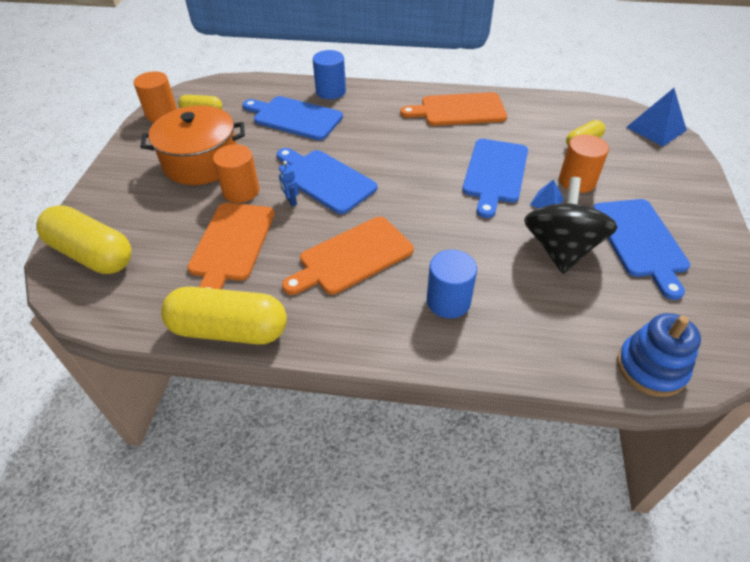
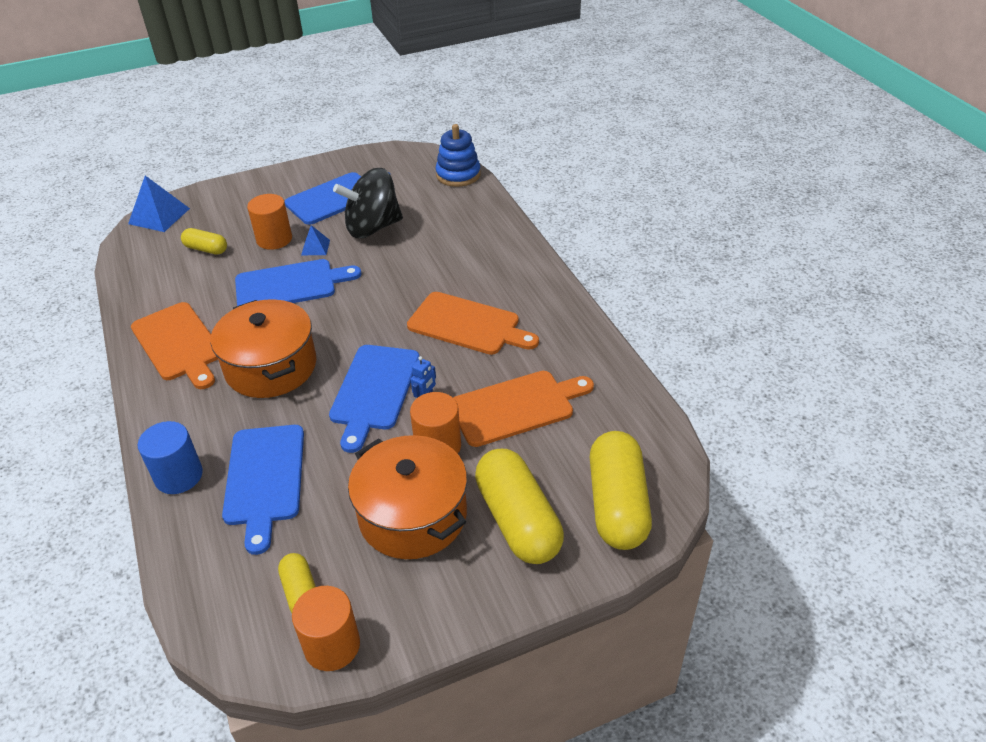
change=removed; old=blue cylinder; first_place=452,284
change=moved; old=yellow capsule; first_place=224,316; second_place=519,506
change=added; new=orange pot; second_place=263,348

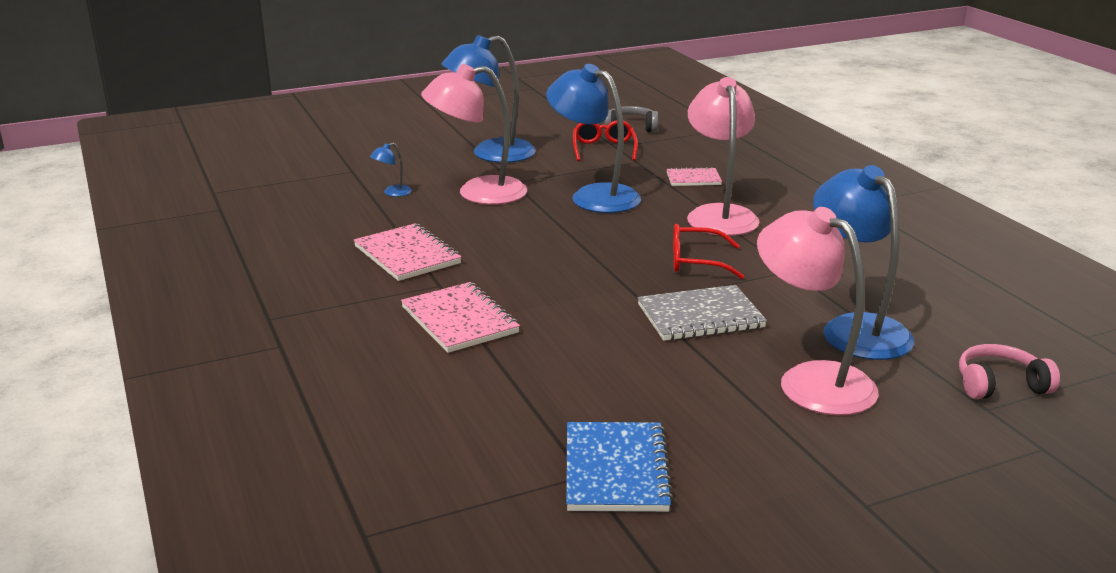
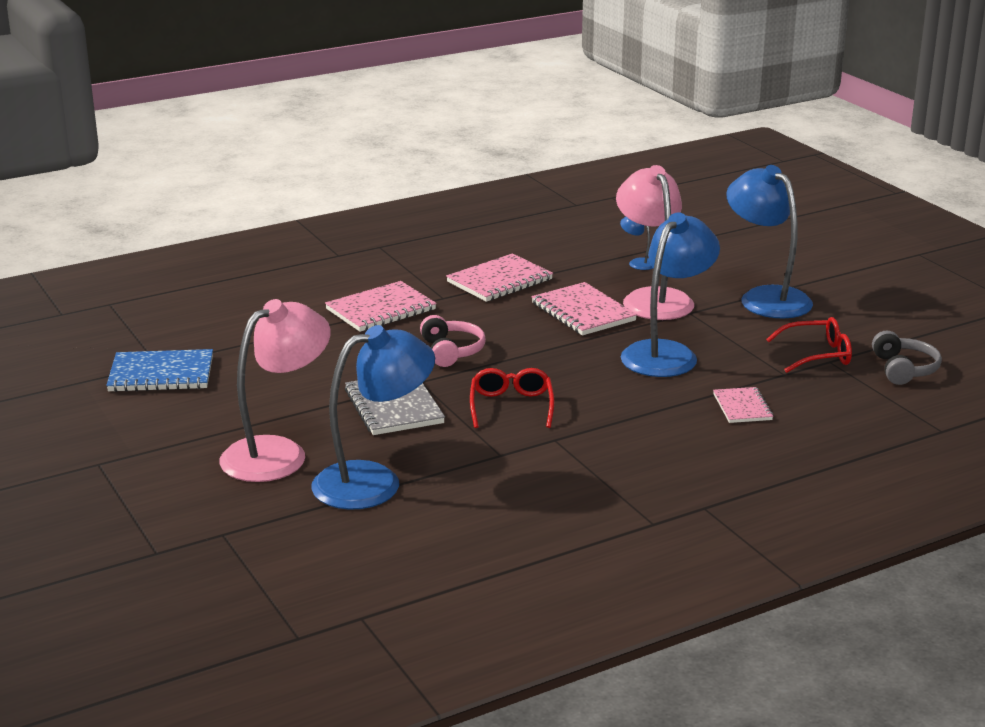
change=removed; old=pink lamp; first_place=723,156
change=moved; old=pink headphones; first_place=1009,371; second_place=453,341
change=added; new=pink notebook; second_place=584,308

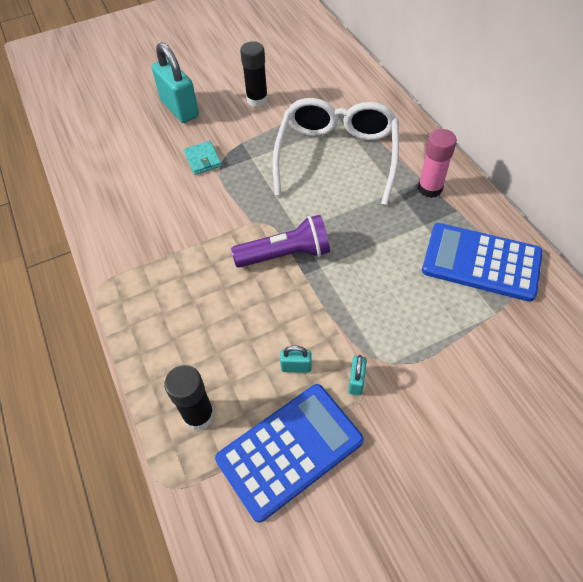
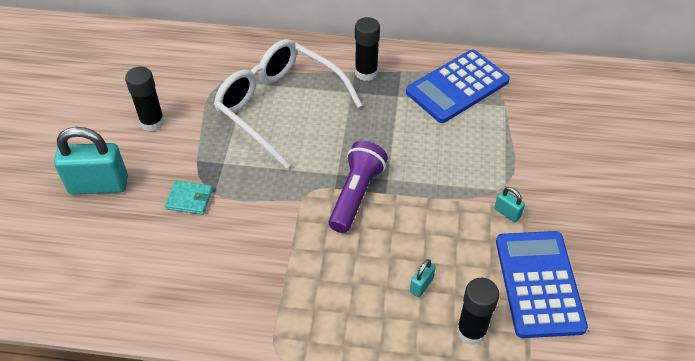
change=recoloured; old=pink glue stick; new=black glue stick; first_place=437,163; second_place=367,49
change=moved; old=turquoise padlock; first_place=296,359; second_place=423,278

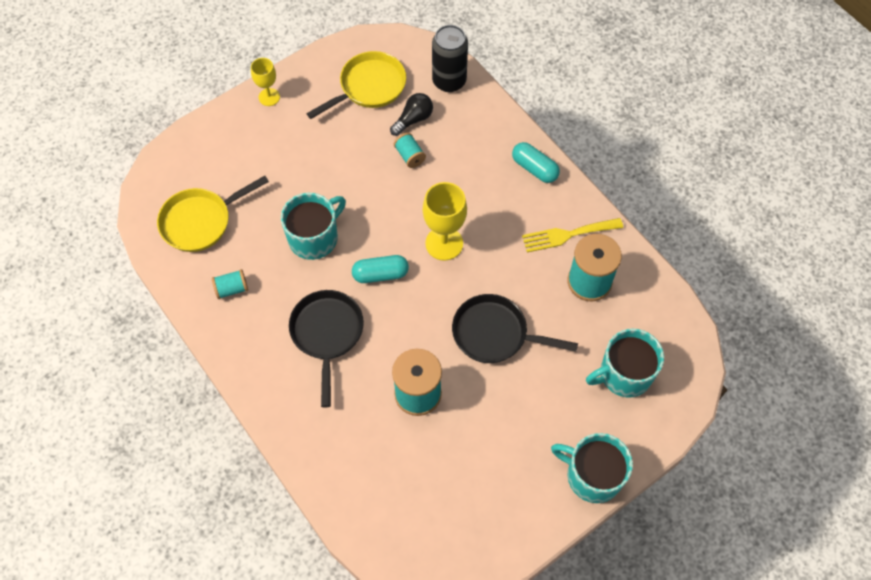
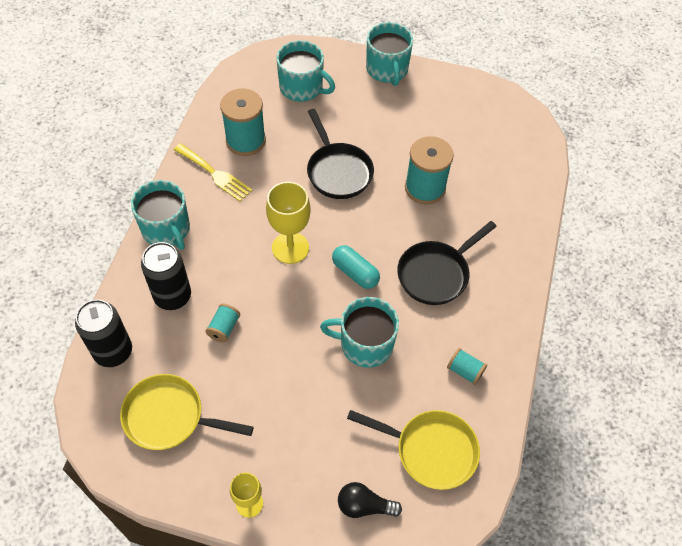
change=moved; old=black light bulb; first_place=411,114; second_place=370,500
change=replaced; old=turquoise capsule; new=turquoise mug; first_place=536,162; second_place=160,215
change=added; new=black can; second_place=166,276

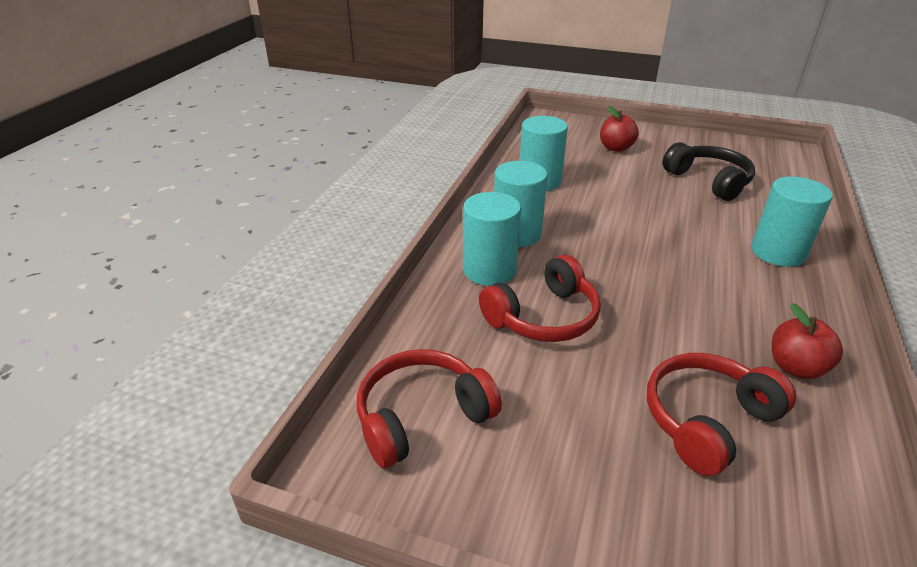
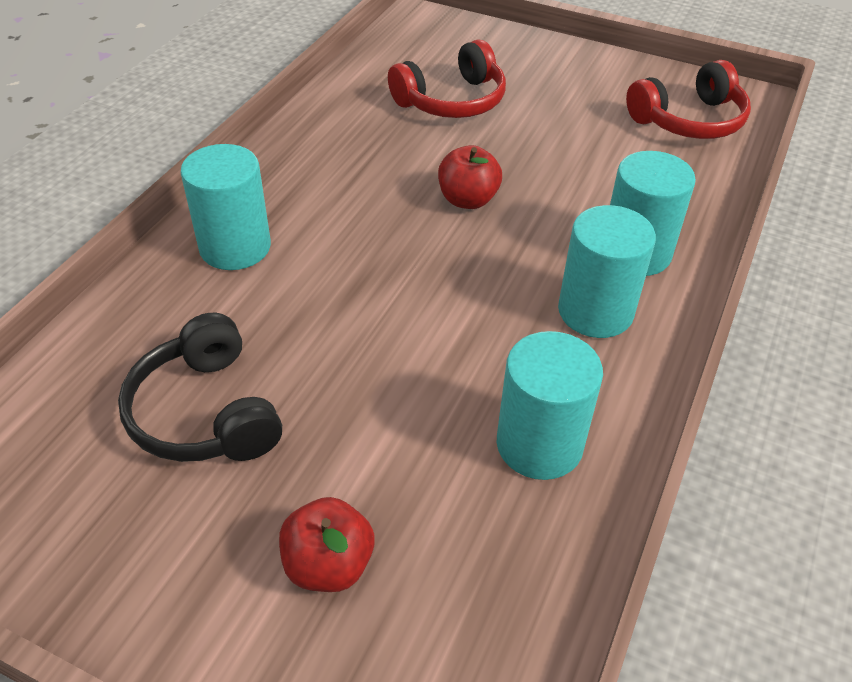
change=removed; old=red headphones; first_place=540,298
change=moved; old=red apple; first_place=807,341; second_place=470,177

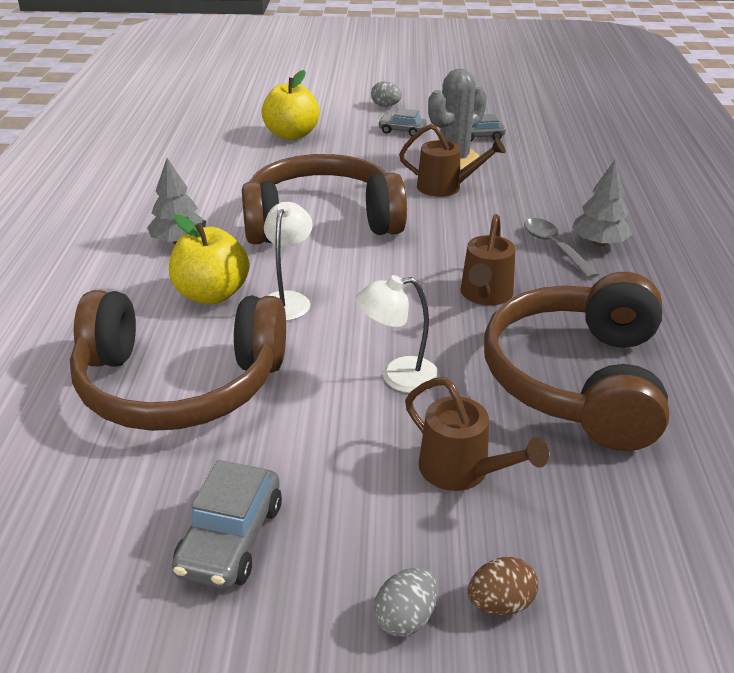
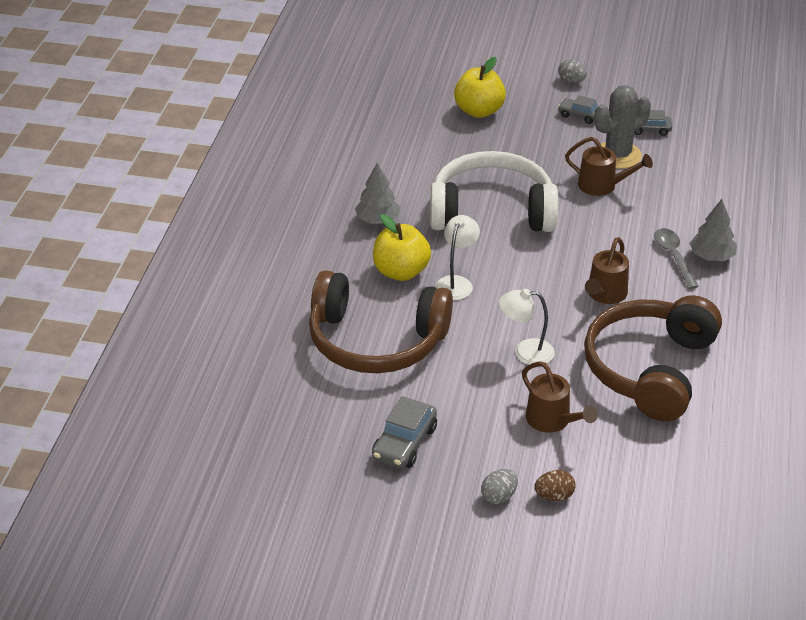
change=recoloured; old=brown headphones; new=white headphones; first_place=324,199; second_place=494,191

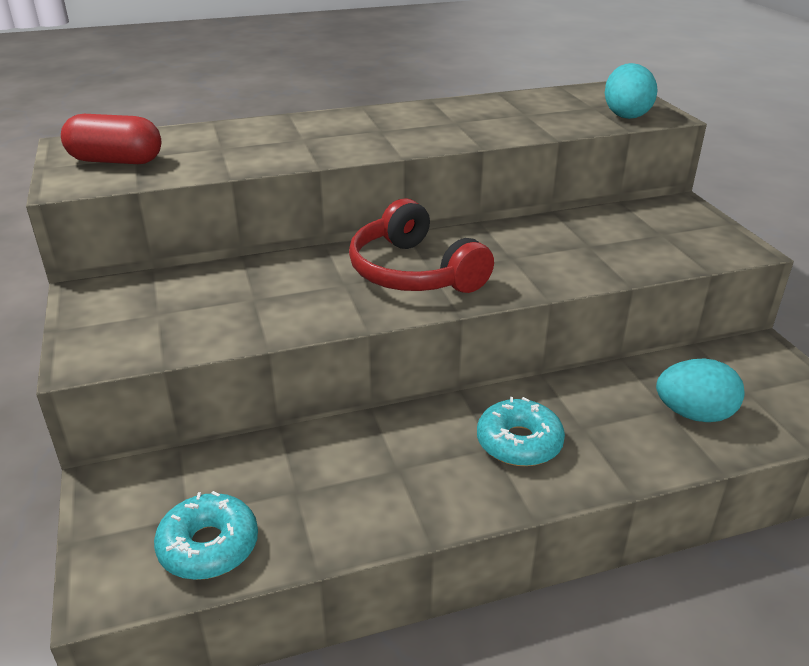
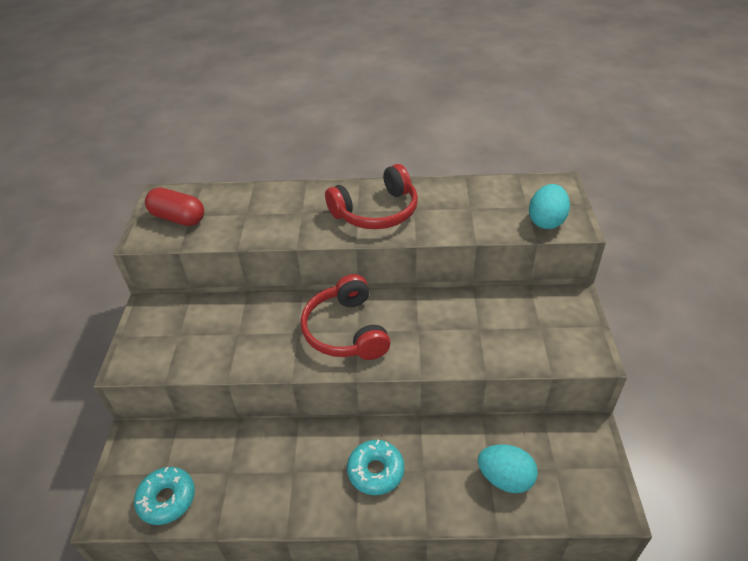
change=added; new=red headphones; second_place=371,196

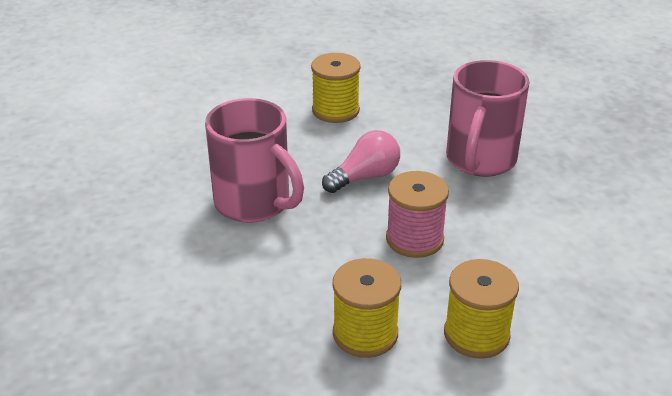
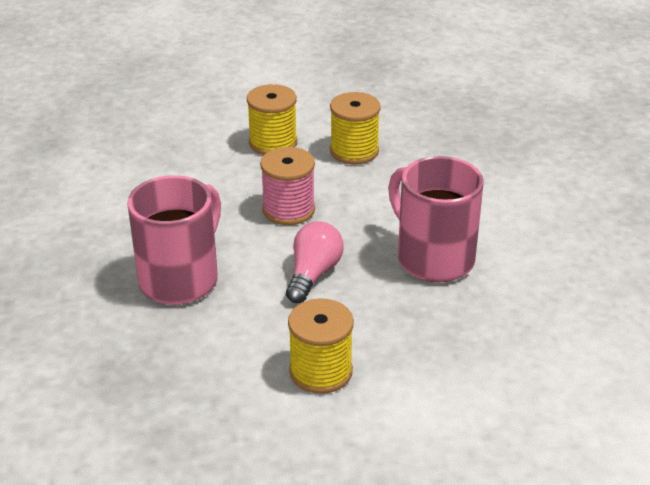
change=turned; old=pink light bulb; first_place=361,161; second_place=315,262; degrees=135

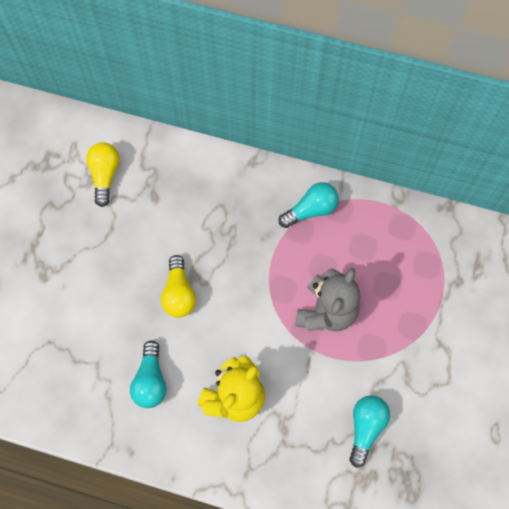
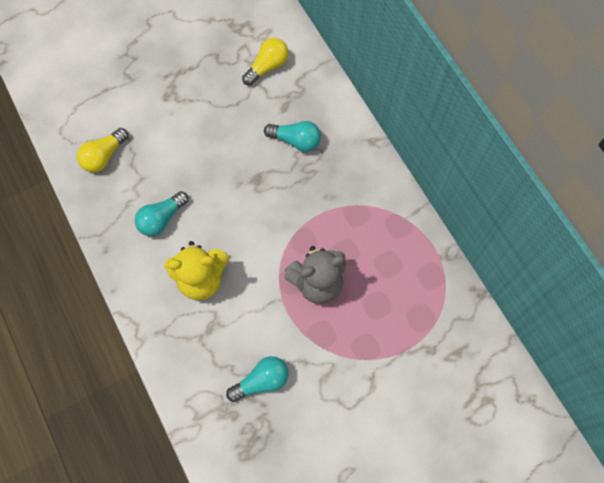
change=moved; old=turquoise light bulb; first_place=308,205; second_place=292,136
change=moved; old=yellow light bulb; first_place=178,286; second_place=102,150

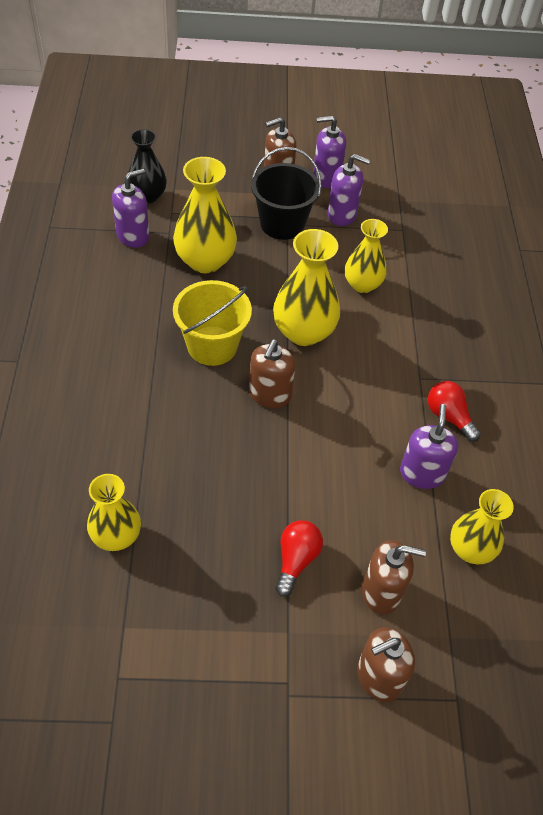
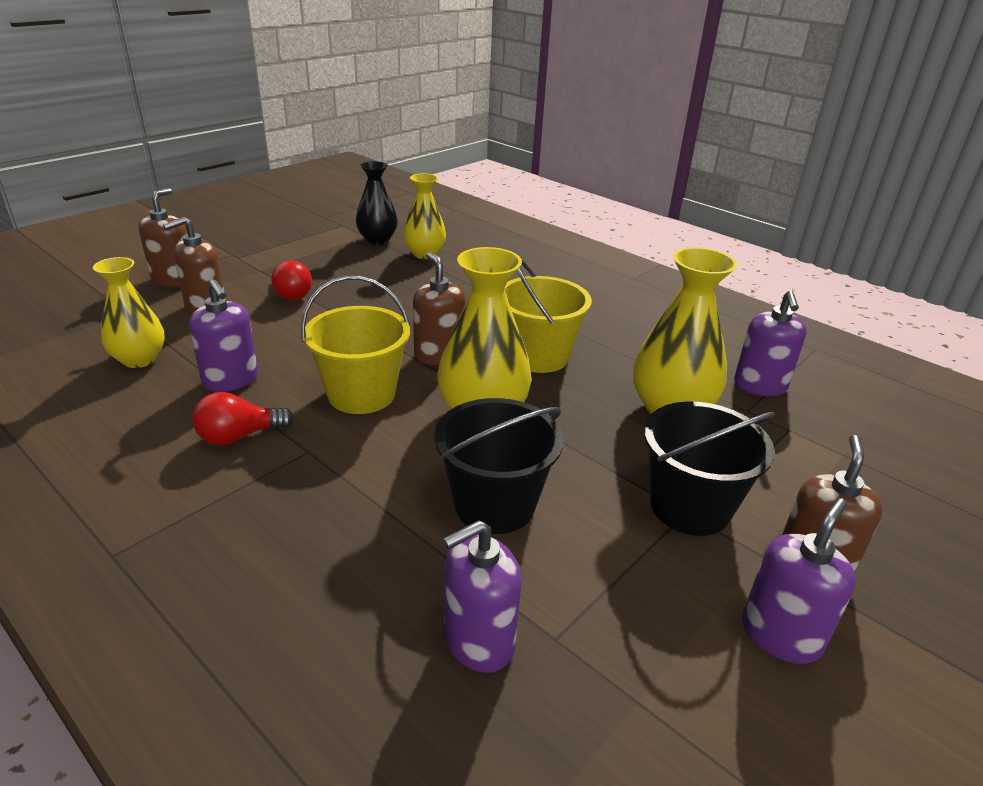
change=moved; old=black vase; first_place=148,166; second_place=377,203
change=moved; old=purple soap dispenser; first_place=349,190; second_place=482,596
change=replaced; old=yellow vase; new=black bucket; first_place=366,256; second_place=499,466
change=turned; old=red light bulb; first_place=454,411; second_place=243,418; degrees=150
change=added; new=yellow bucket; second_place=355,345

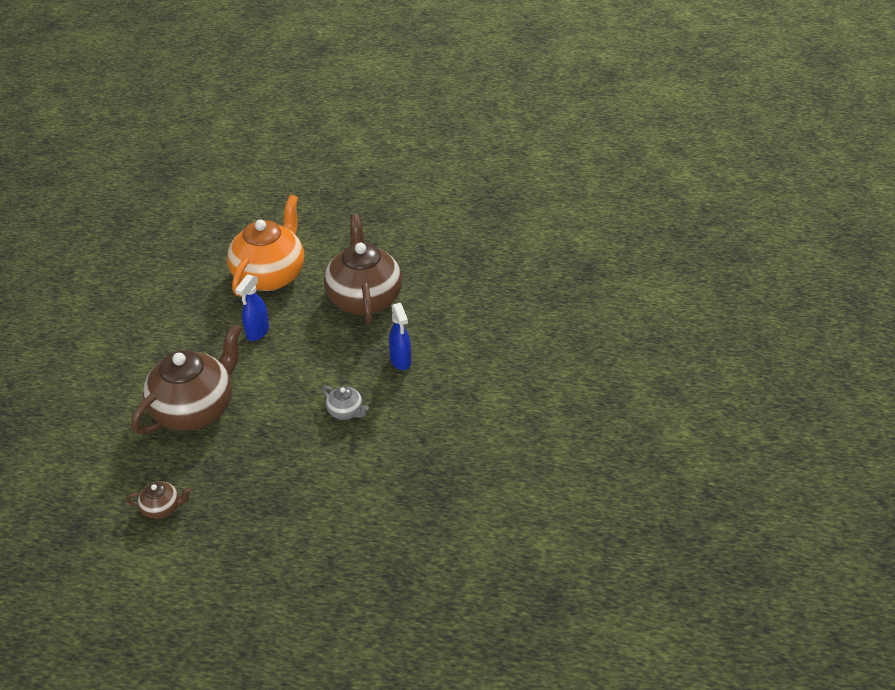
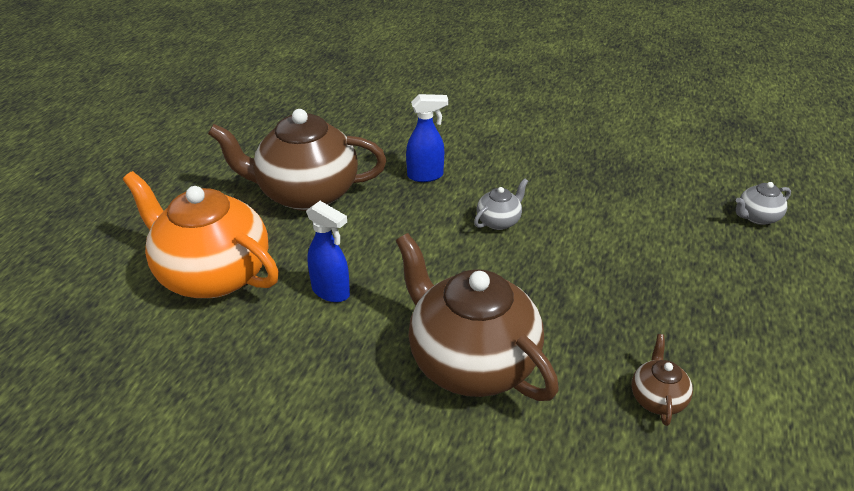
change=added; new=grey teapot; second_place=763,203

